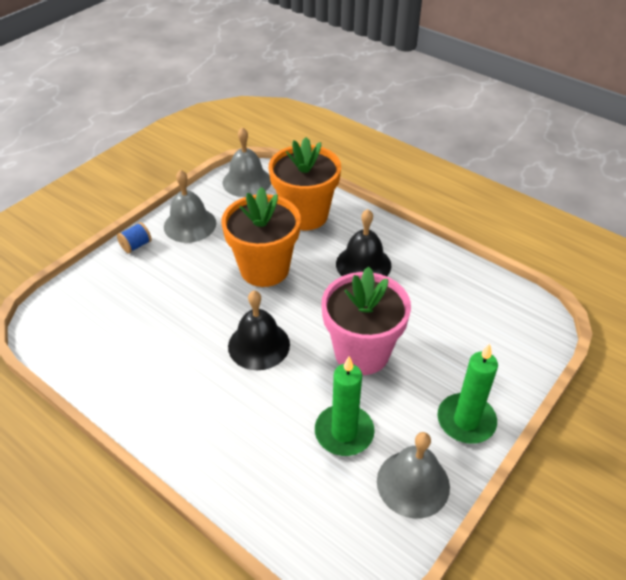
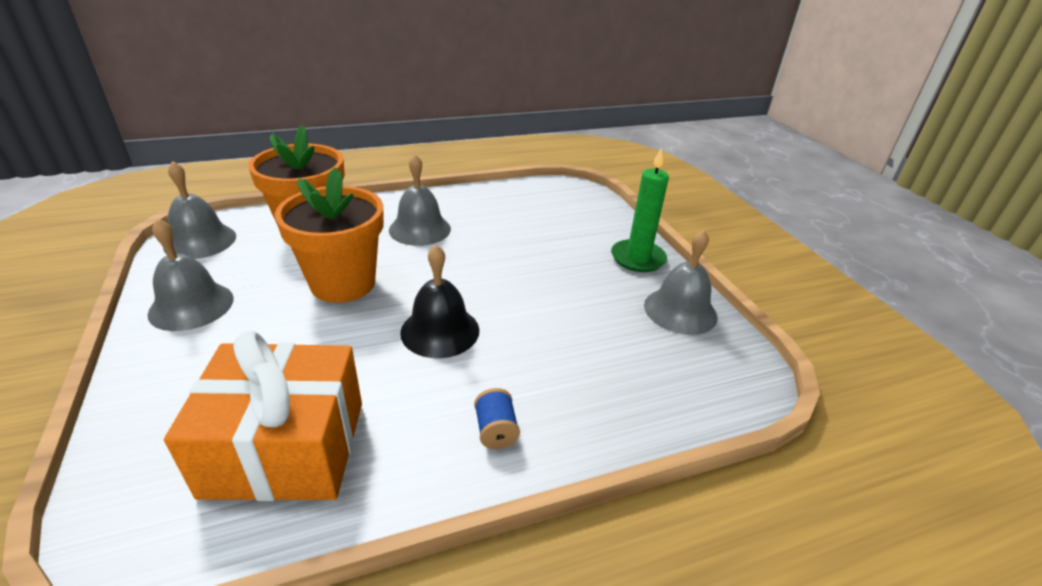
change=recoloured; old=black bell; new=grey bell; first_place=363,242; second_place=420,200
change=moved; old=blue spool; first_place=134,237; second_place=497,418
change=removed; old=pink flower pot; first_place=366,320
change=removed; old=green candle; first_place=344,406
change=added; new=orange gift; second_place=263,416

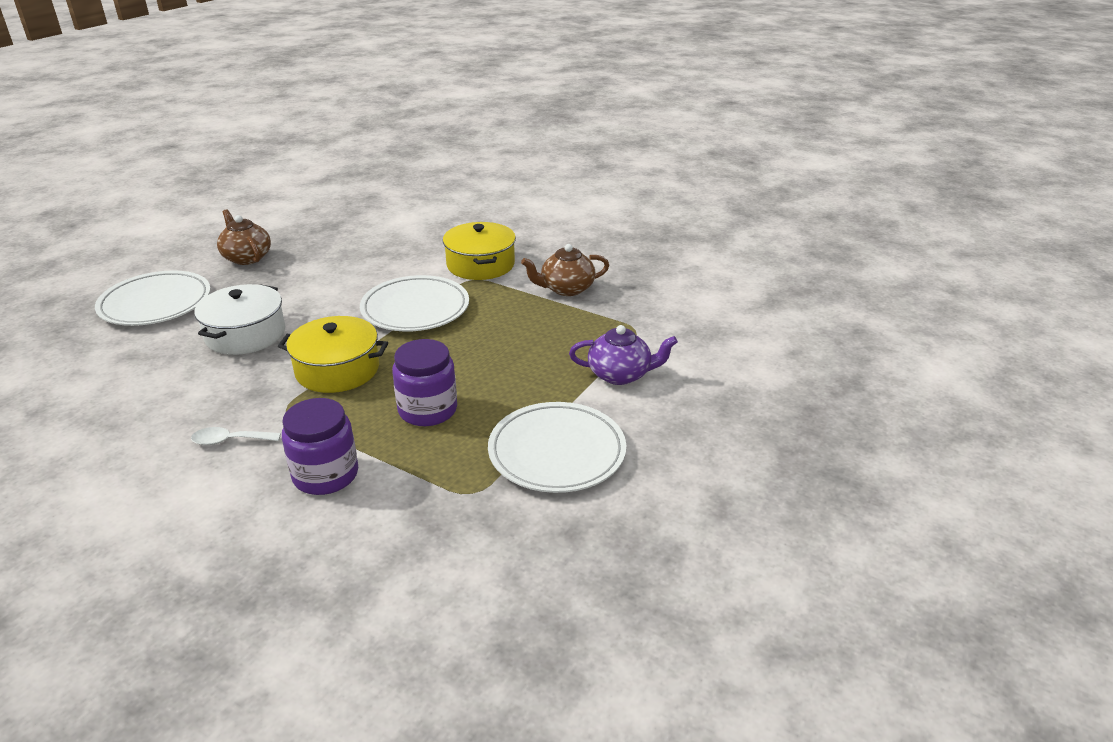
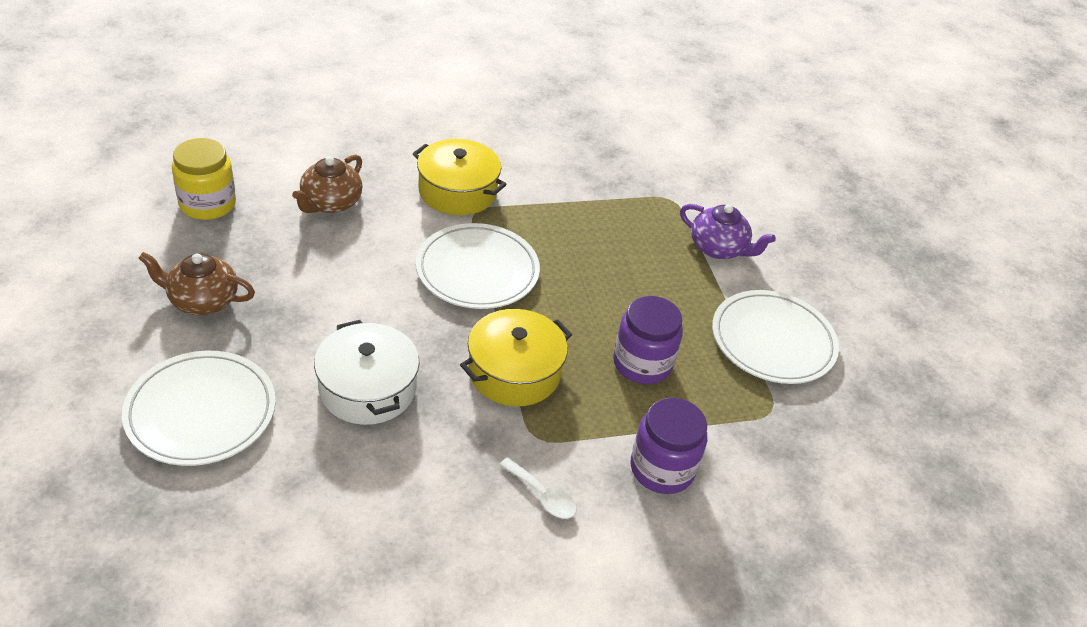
change=moved; old=brown teapot; first_place=565,270; second_place=327,184
change=turned; old=purple teapot; first_place=623,355; second_place=728,231; degrees=75
change=turned; old=white spoon; first_place=236,436; second_place=538,488; degrees=-90
change=added; new=yellow jar; second_place=204,179

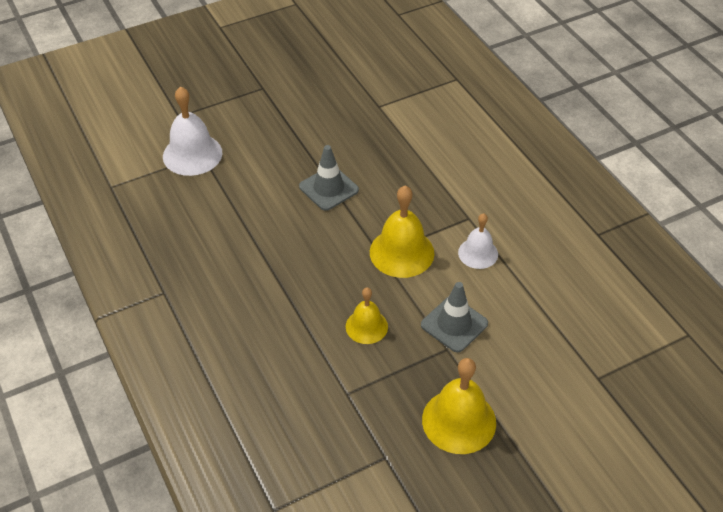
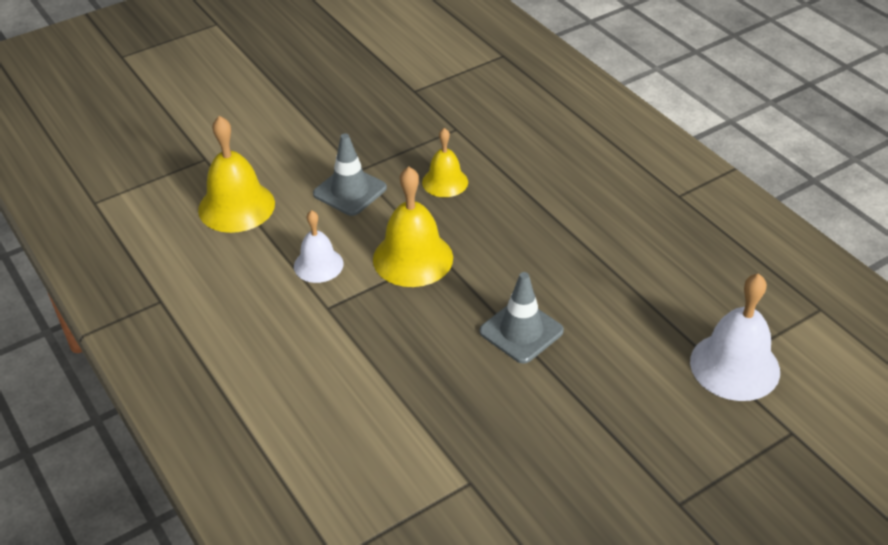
change=moved; old=yellow bell; first_place=459,406; second_place=236,174

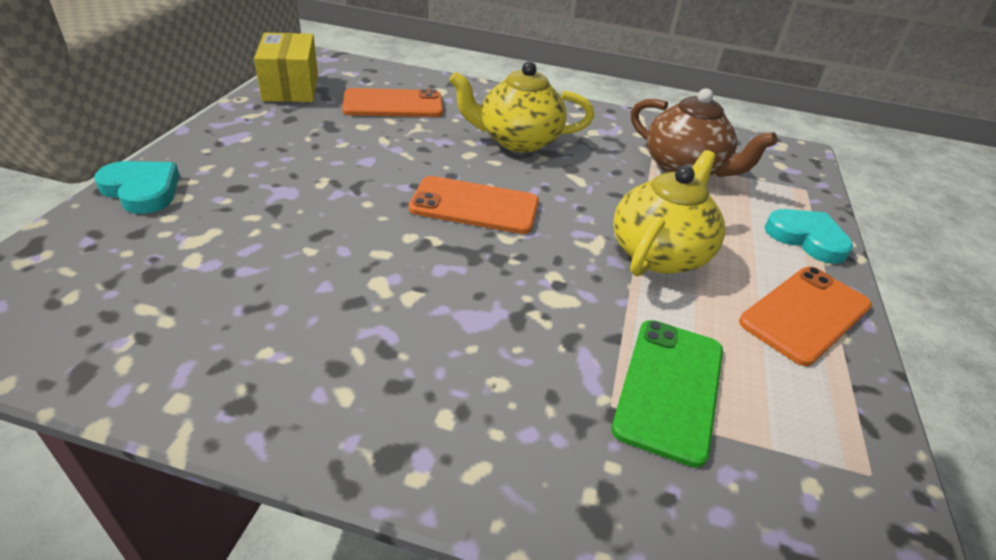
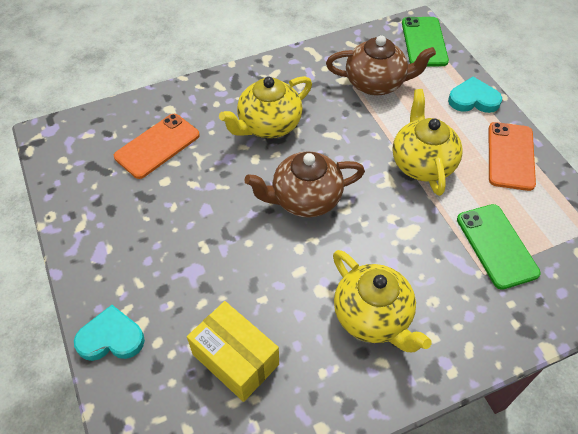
change=moved; old=yellow box; first_place=286,67; second_place=233,351
change=replaced; old=orange phone; new=brown teapot; first_place=474,205; second_place=304,184
change=added; new=green phone; second_place=425,42
change=added; new=yellow teapot; second_place=382,301

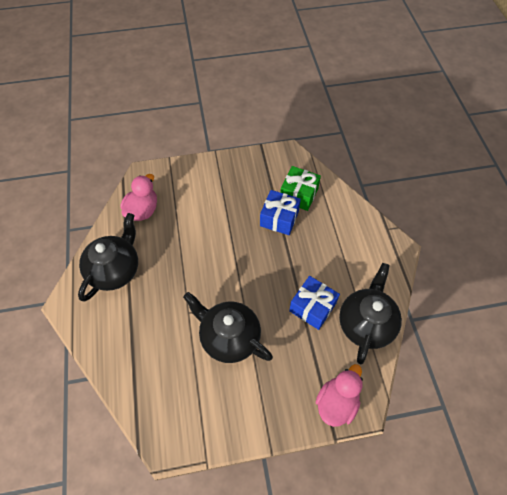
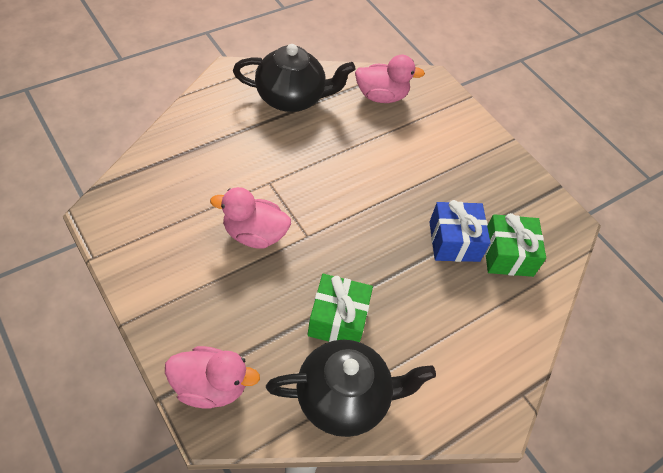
change=recoloured; old=blue gift; new=green gift; first_place=314,303; second_place=340,308
change=replaced; old=black teapot; new=pink duck; first_place=228,327; second_place=250,217

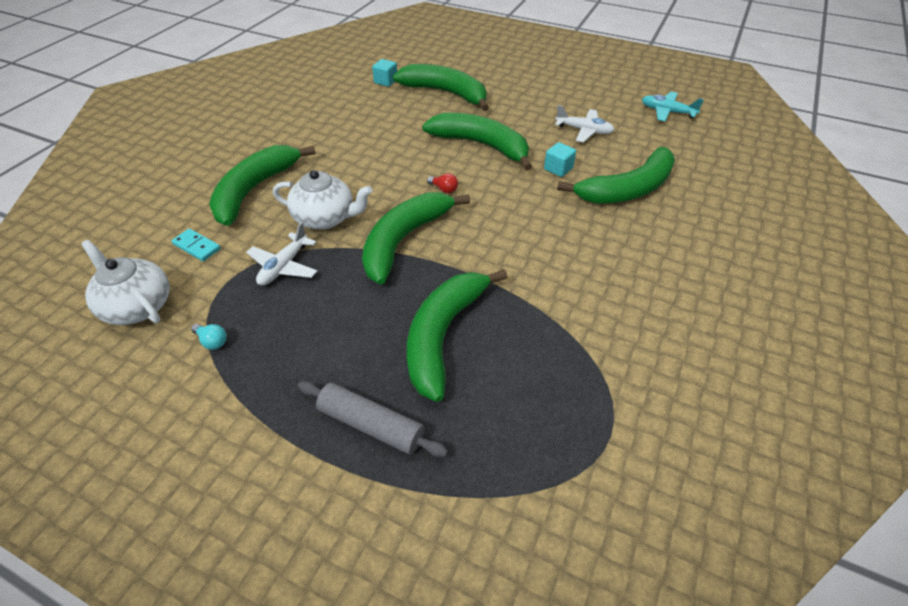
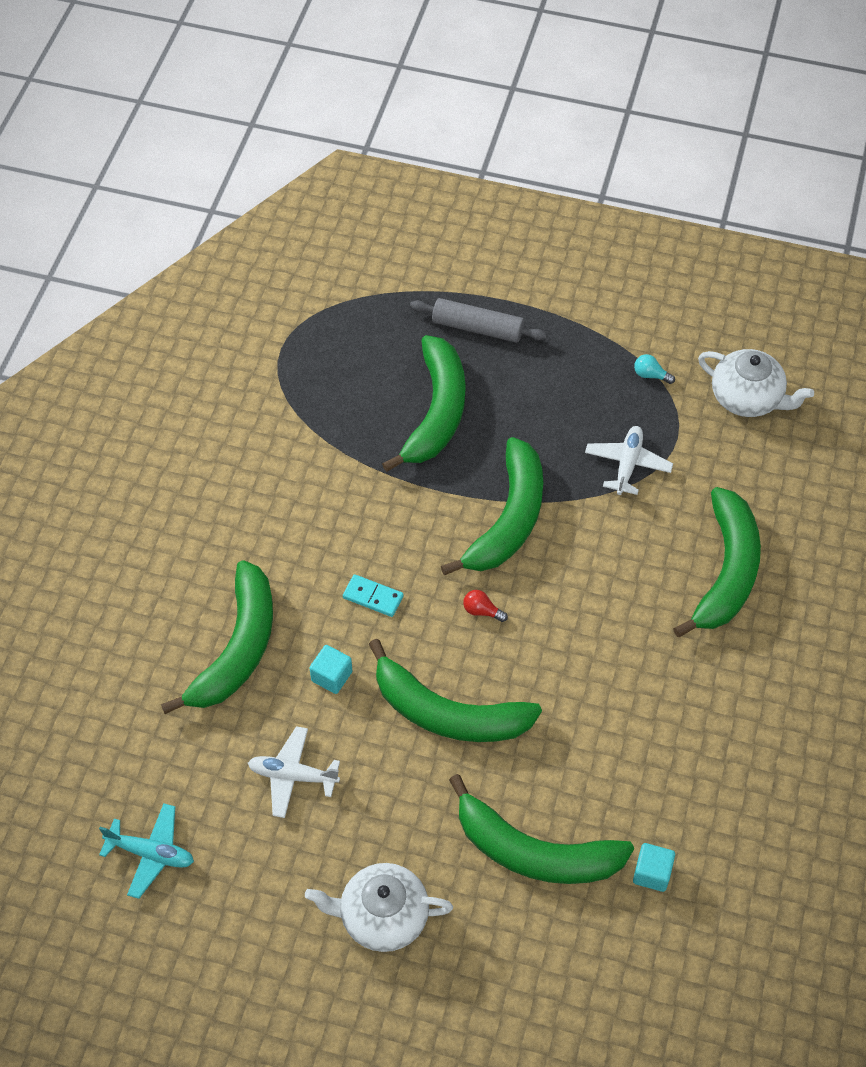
change=turned; old=green banana; first_place=616,175; second_place=217,637; degrees=150
change=moved; old=white teapot; first_place=322,200; second_place=379,907
change=moved; old=turquoise domino; first_place=196,245; second_place=373,595

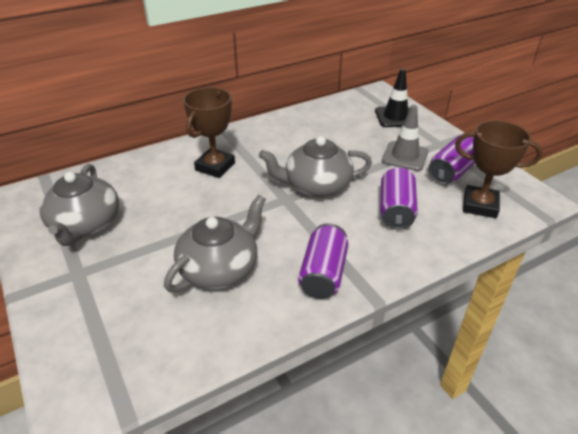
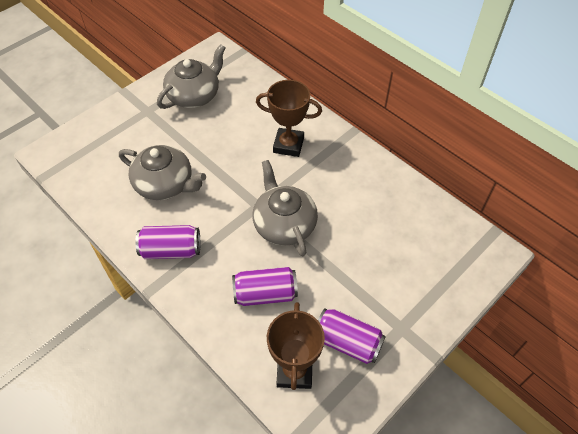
change=removed; old=black traffic cone; first_place=392,98
change=removed; old=grey traffic cone; first_place=405,138
change=turned; old=grey teapot; first_place=79,205; second_place=191,76; degrees=150

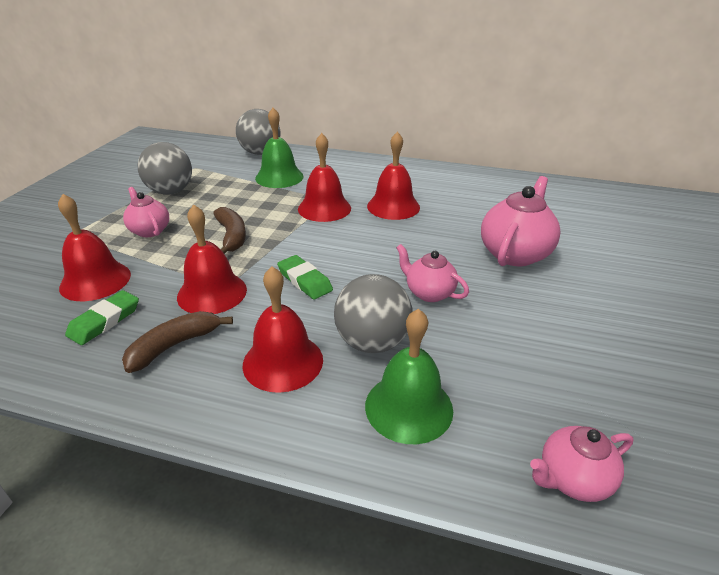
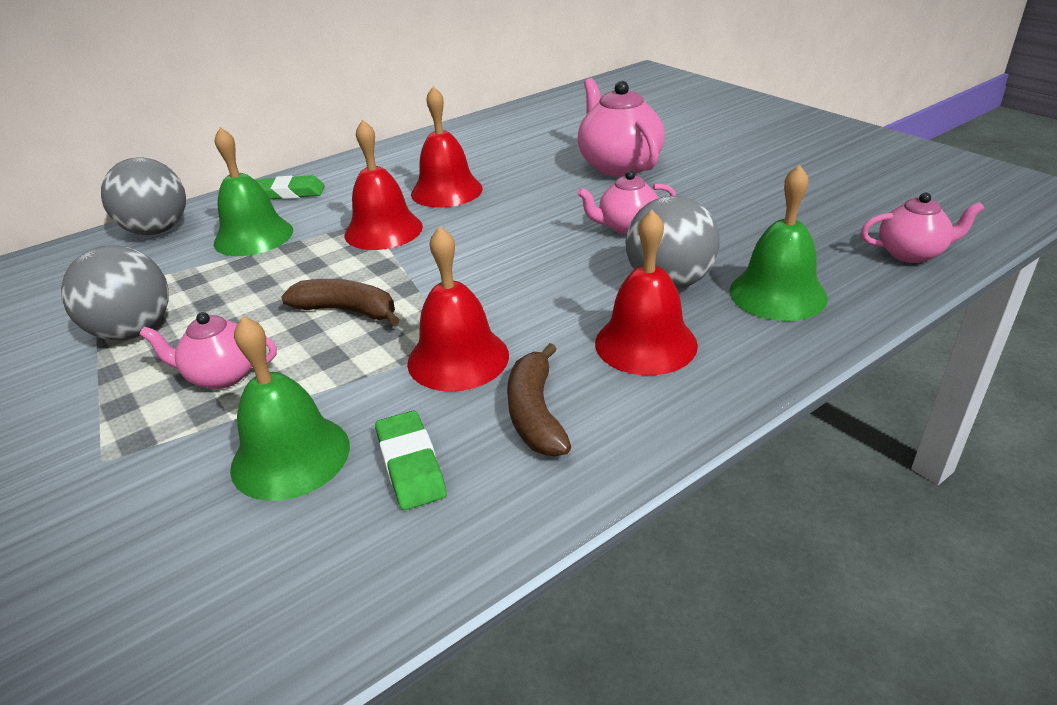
change=recoloured; old=red bell; new=green bell; first_place=94,247; second_place=290,408
change=moved; old=green eraser; first_place=305,277; second_place=290,187
change=turned; old=pink teapot; first_place=581,464; second_place=922,228; degrees=-105

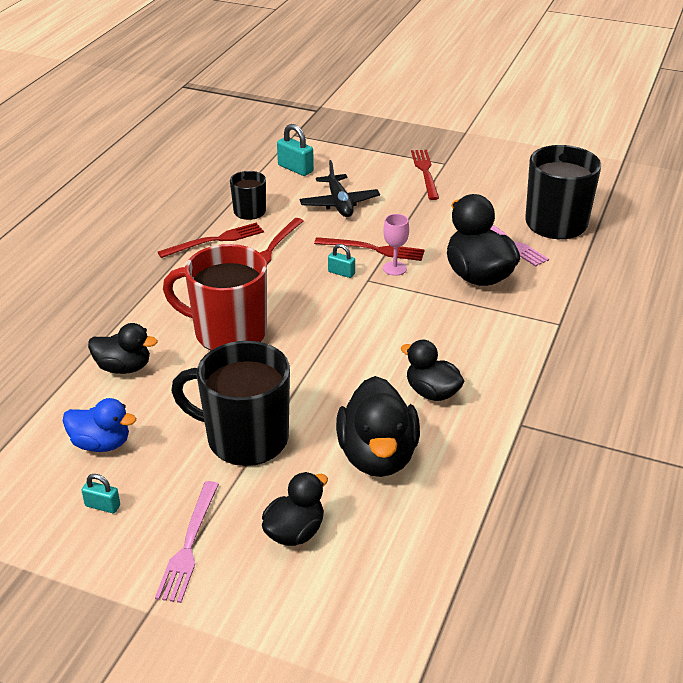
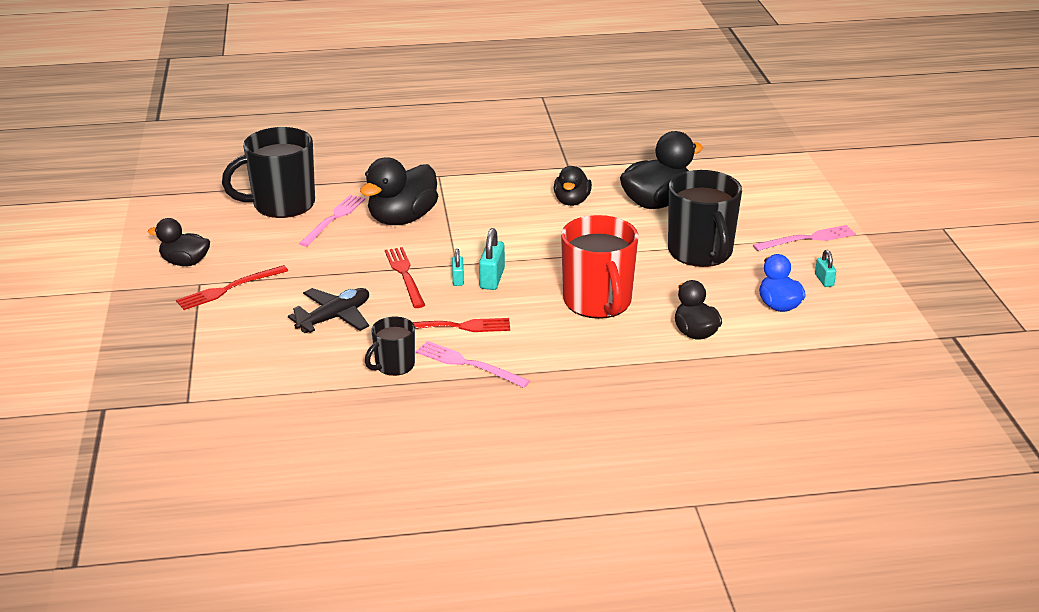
change=moved; old=turquoise padlock; first_place=295,150; second_place=492,259
change=removed; old=pink goblet; first_place=396,245
change=recoloured; old=red fork; new=pink fork; first_place=211,240; second_place=473,364
change=moved; old=black duck; first_place=295,509; second_place=179,242

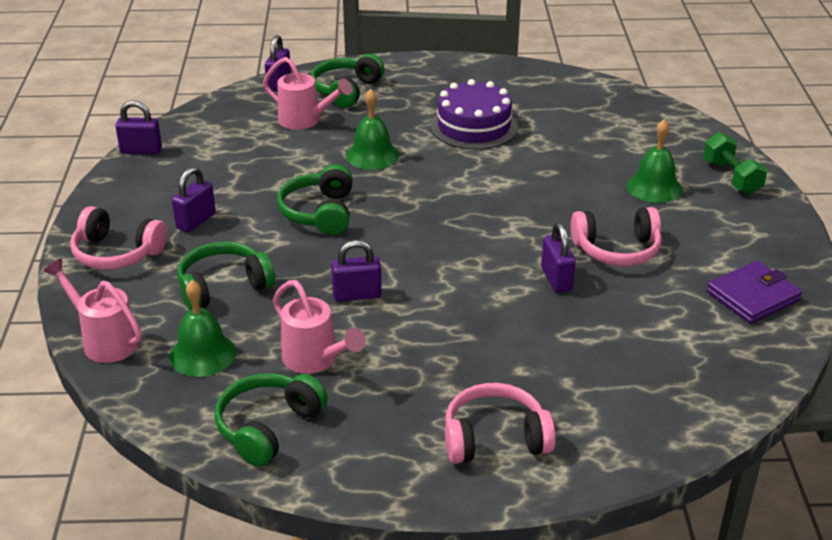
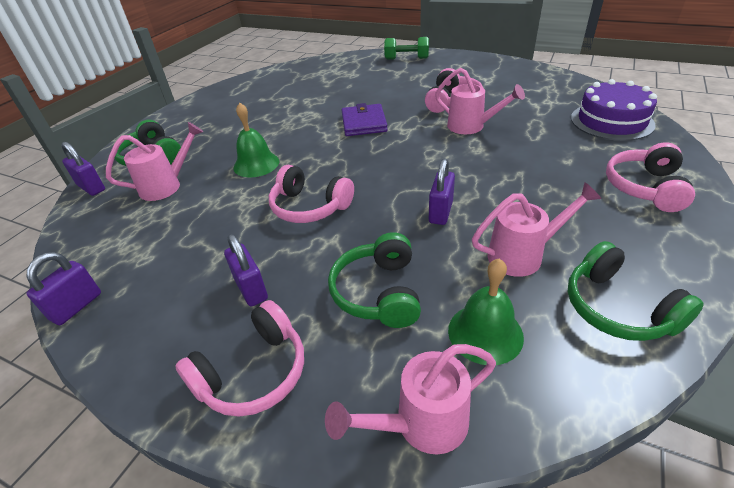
change=moved; old=purple cake; first_place=474,114; second_place=614,110
change=removed; old=green bell; first_place=654,161
change=recoloured; old=green headphones; new=pink headphones; first_place=315,199; second_place=311,193
change=replaced; old=purple padlock; new=pink watering can; first_place=558,257; second_place=480,101
change=moved; old=purple wallet; first_place=754,291; second_place=365,119

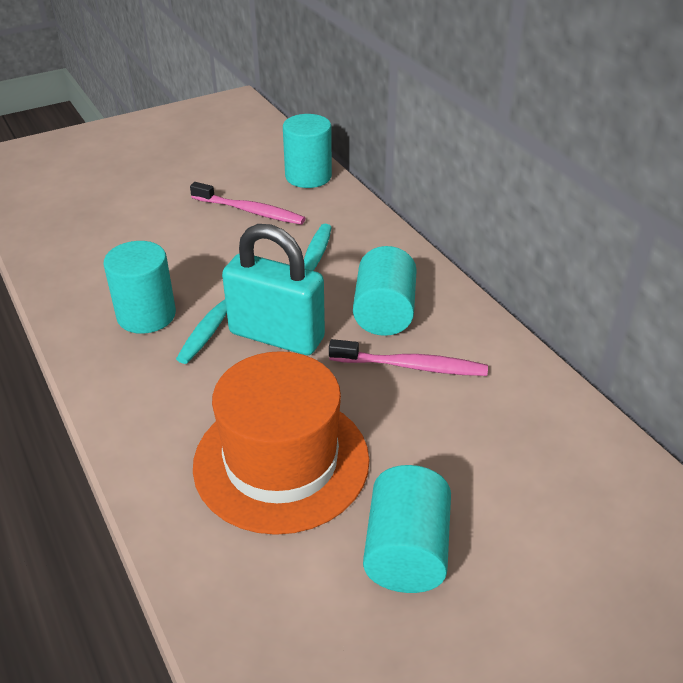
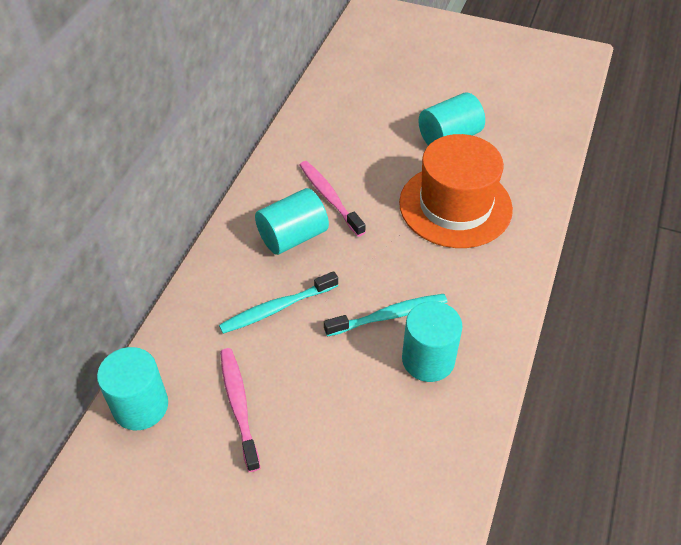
change=removed; old=turquoise padlock; first_place=273,289

